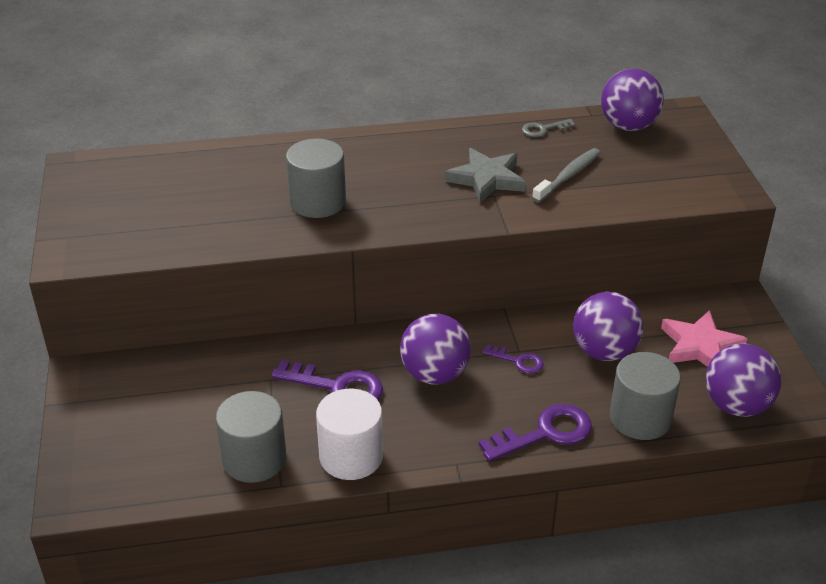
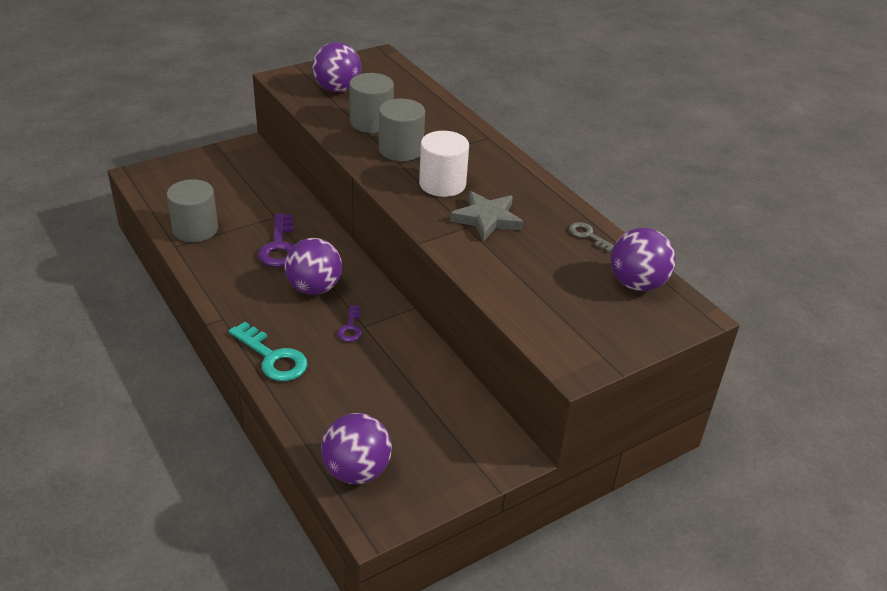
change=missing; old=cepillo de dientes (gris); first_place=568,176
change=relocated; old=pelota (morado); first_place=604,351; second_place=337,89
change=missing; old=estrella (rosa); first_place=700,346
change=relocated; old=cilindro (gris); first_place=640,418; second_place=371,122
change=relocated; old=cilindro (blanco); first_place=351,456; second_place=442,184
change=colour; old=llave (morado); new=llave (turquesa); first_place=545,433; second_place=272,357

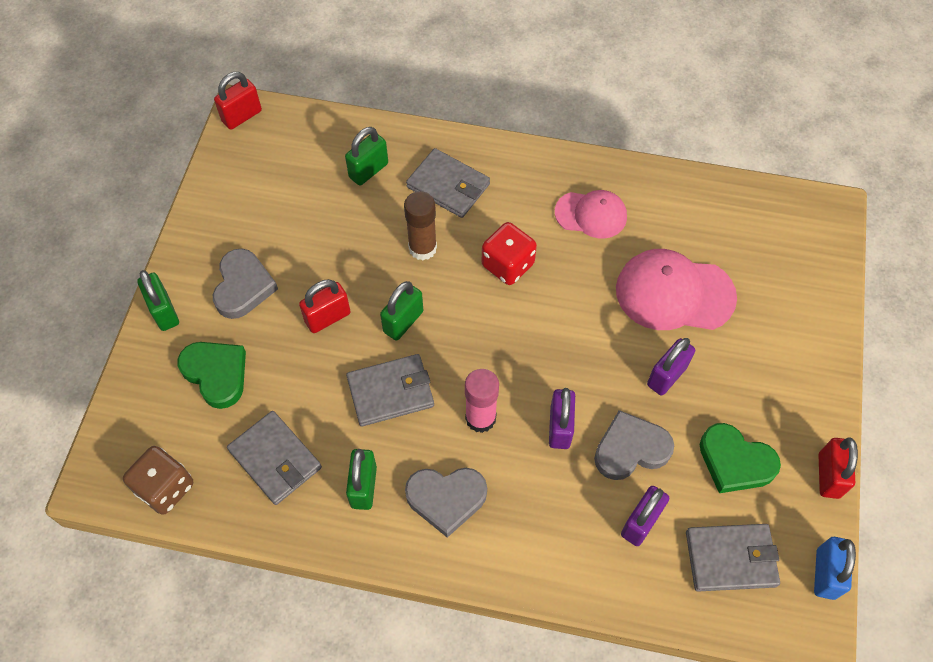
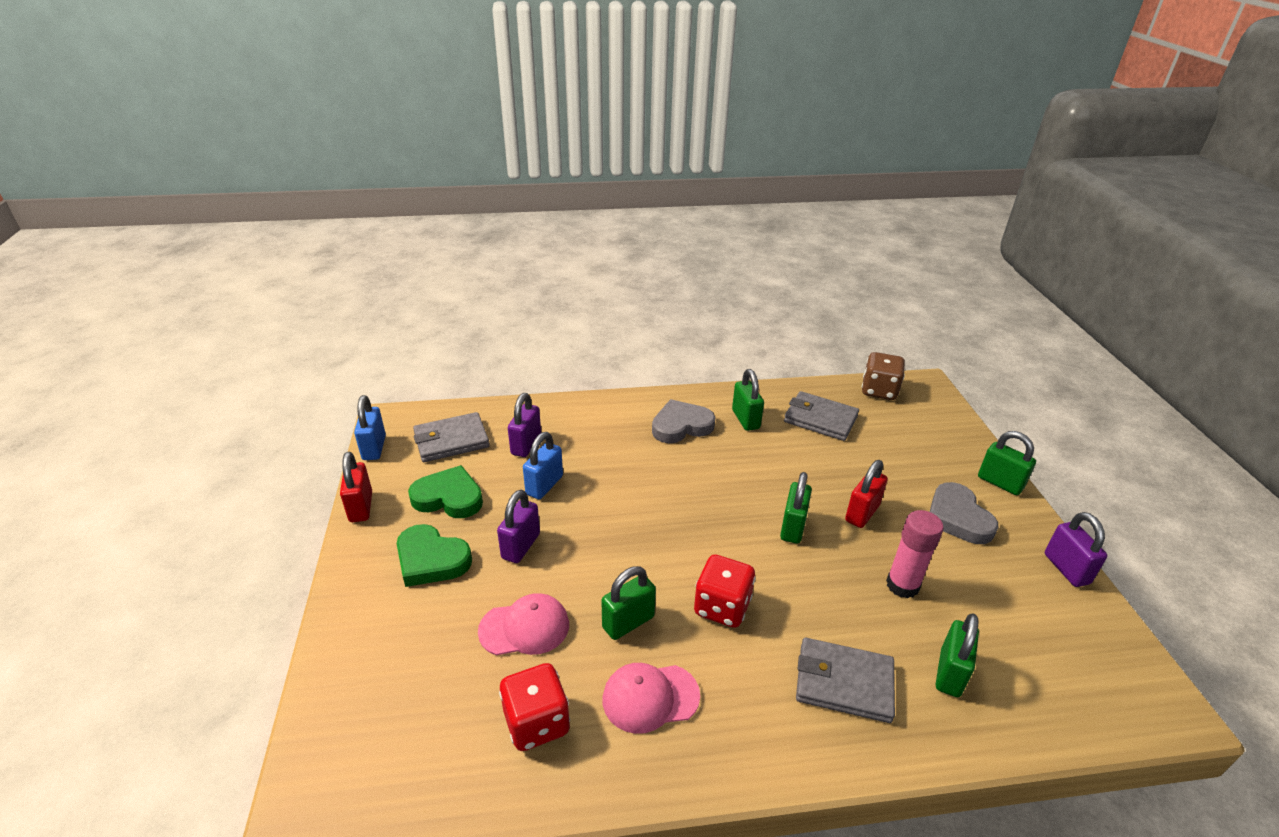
change=missing; old=candado (rojo); first_place=242,116
change=missing; old=barra de pegamento (marrón); first_place=422,248
change=size; old=gorra (rosa); first_place=674,293; second_place=524,627; factor=0.63
change=relocated; old=corazón (verde); first_place=216,374; second_place=431,560
change=missing; old=cartera (gris); first_place=390,392
change=relocated; old=barra de pegamento (rosa); first_place=480,418; second_place=902,585
change=relocated; old=candado (morado); first_place=560,427; second_place=1066,569
change=exchanged; old=corazón (gris); new=candado (azul); first_place=630,449; second_place=544,485
change=appeared; new=candado (verde); second_place=628,622
change=appeared; new=dado (rojo); second_place=537,722

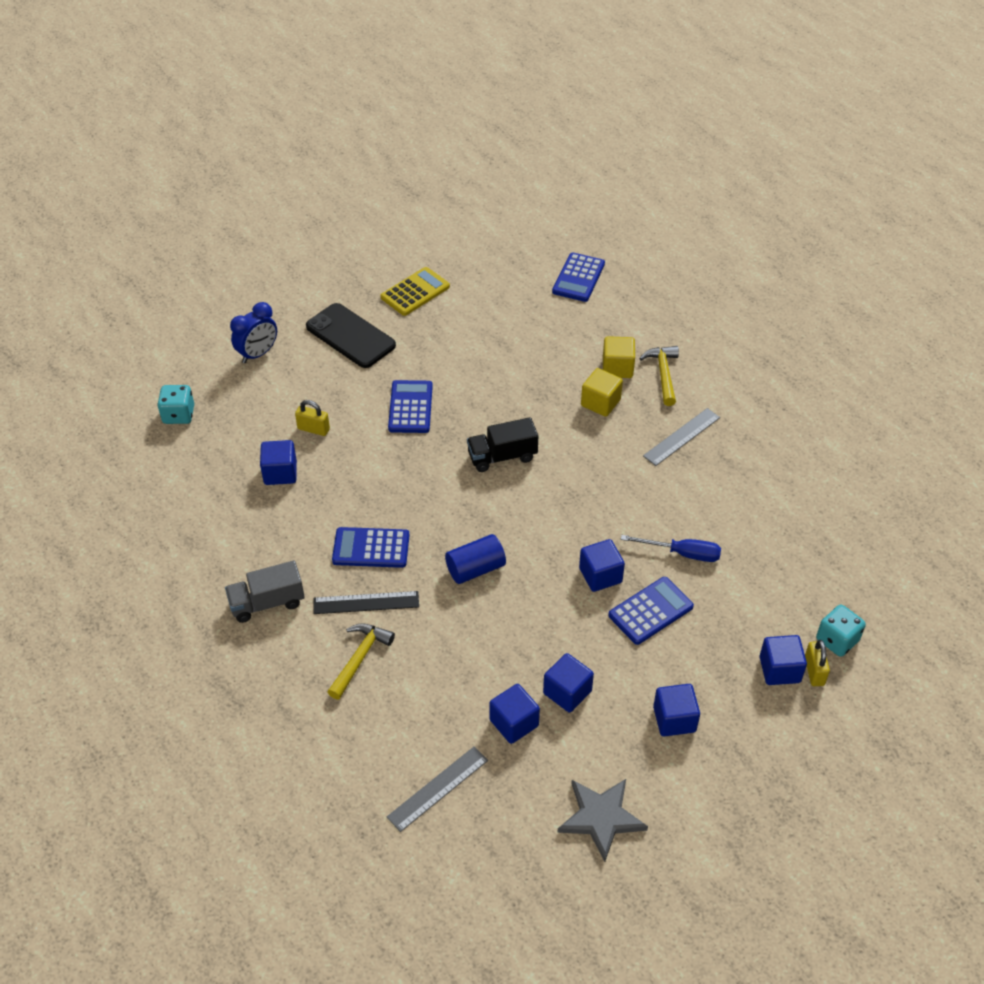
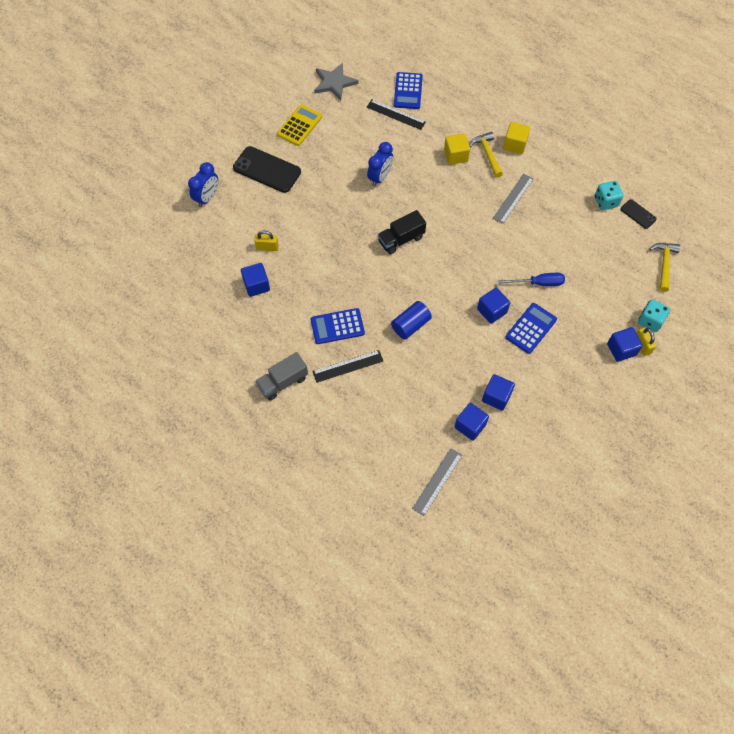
change=relocated; old=cubo (amarillo); first_place=600,403; second_place=515,145
change=missing; old=calculadora (azul); first_place=410,407
change=relocated; old=dado (turquesa); first_place=178,415; second_place=606,201
change=relocated; old=martillo (amarillo); first_place=360,658; second_place=664,264
change=missing; old=cubo (azul); first_place=674,719
change=relocated; old=estrella (gris); first_place=601,817; second_place=334,83
change=appeared; new=regla (negro); second_place=396,114
change=appeared; new=despertador (azul); second_place=380,177
change=appeared; new=móvil (negro); second_place=638,214

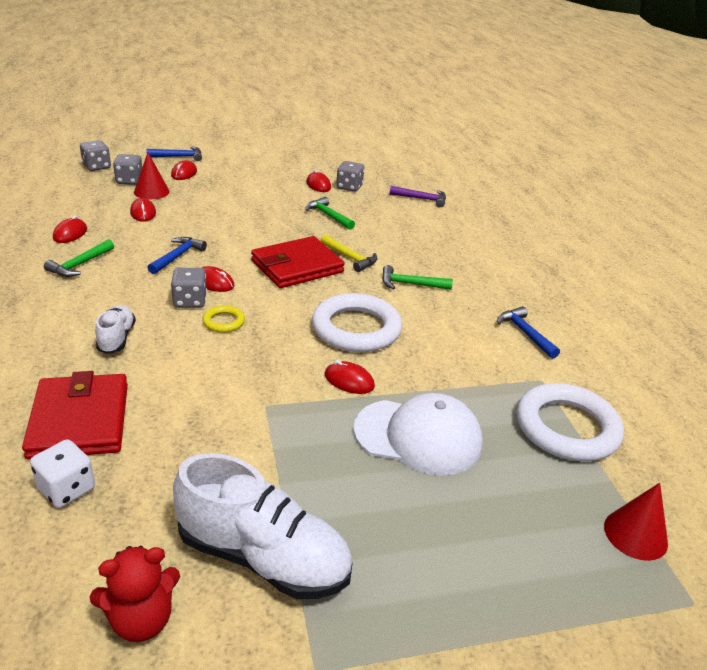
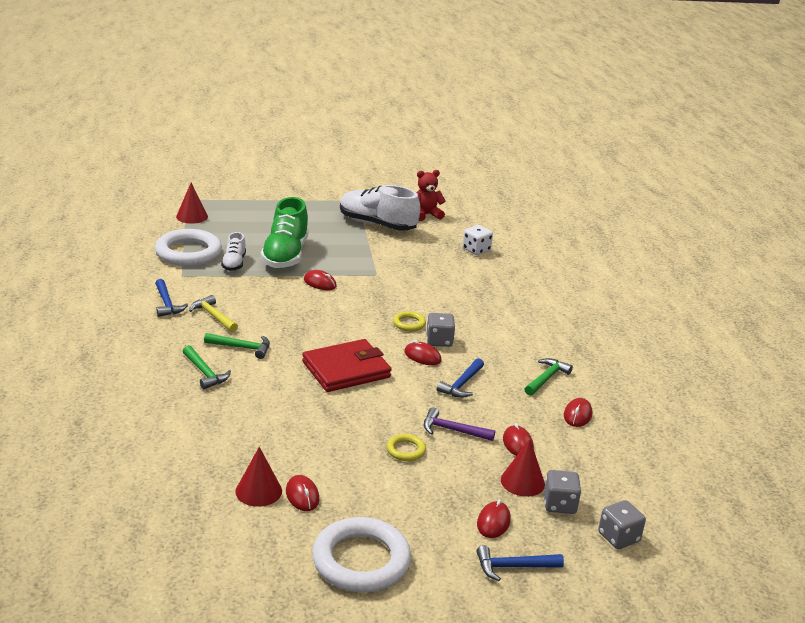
change=exchanged; old=dado (gris); new=cono (rojo); first_place=349,187; second_place=258,491
change=relocated; old=martillo (morado); first_place=421,199; second_place=453,430
change=relocated; old=martillo (verde); first_place=328,216; second_place=205,373
change=relocated; old=martillo (amarillo); first_place=350,258; second_place=213,316
change=relocated; old=anillo (blanco); first_place=356,329; second_place=361,560
change=relocated; old=zapato (blanco); first_place=116,338; second_place=234,263
change=missing; old=cartera (rojo); first_place=79,420
change=exchanged; old=gorra (blanco); new=zapato (verde); first_place=418,436; second_place=285,255
change=appeared; new=anillo (amarillo); second_place=406,450

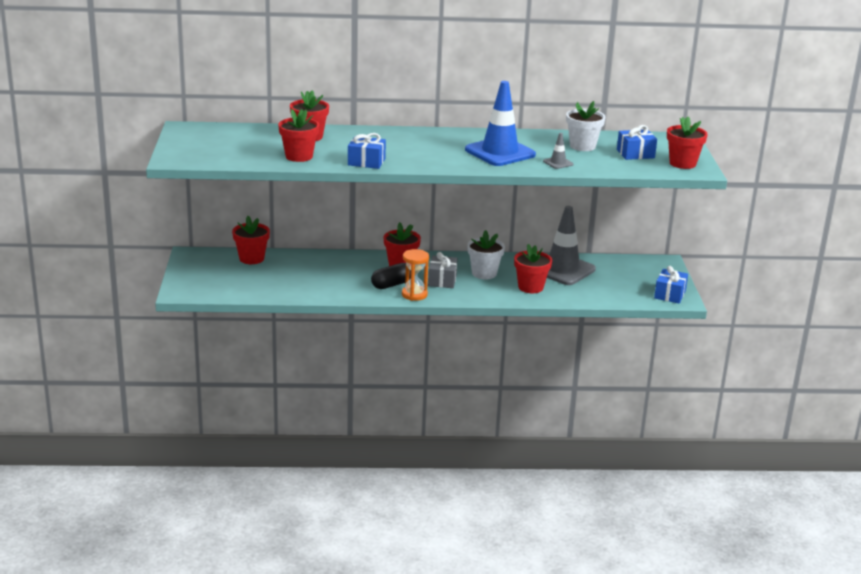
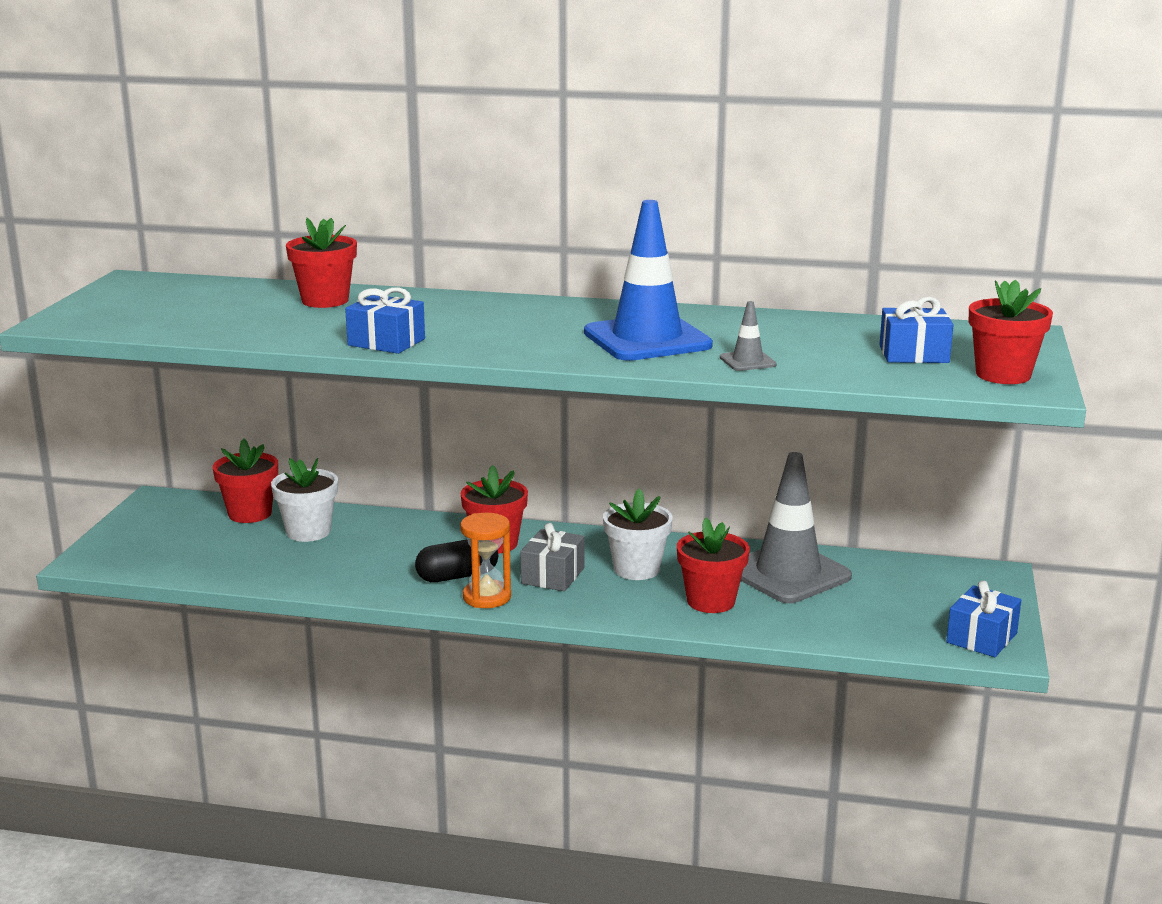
change=relocated; old=maceta (blanco); first_place=582,146; second_place=308,532
change=missing; old=maceta (rojo); first_place=299,156

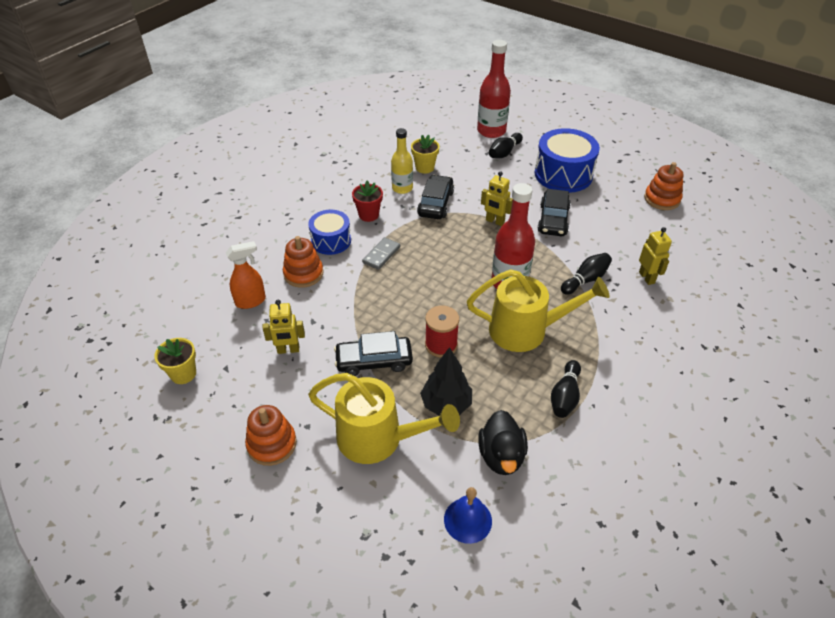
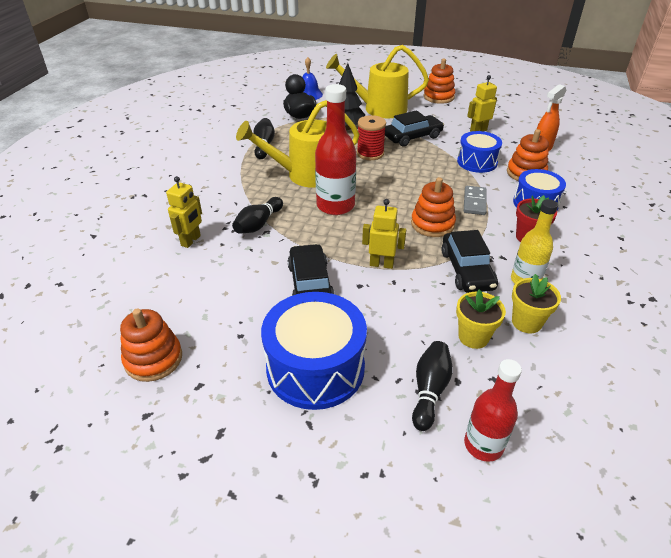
change=size; old=botella (rojo); first_place=491,131; second_place=483,445; factor=0.65
change=spun; old=robot (amarillo); first_place=647,277; second_place=191,241; degrees=-120
change=relocated; old=maceta (amarillo); first_place=183,374; second_place=473,337
change=appeared; new=tambor (azul); second_place=477,162
change=appeared; new=juguete apilable (naranja); second_place=432,224

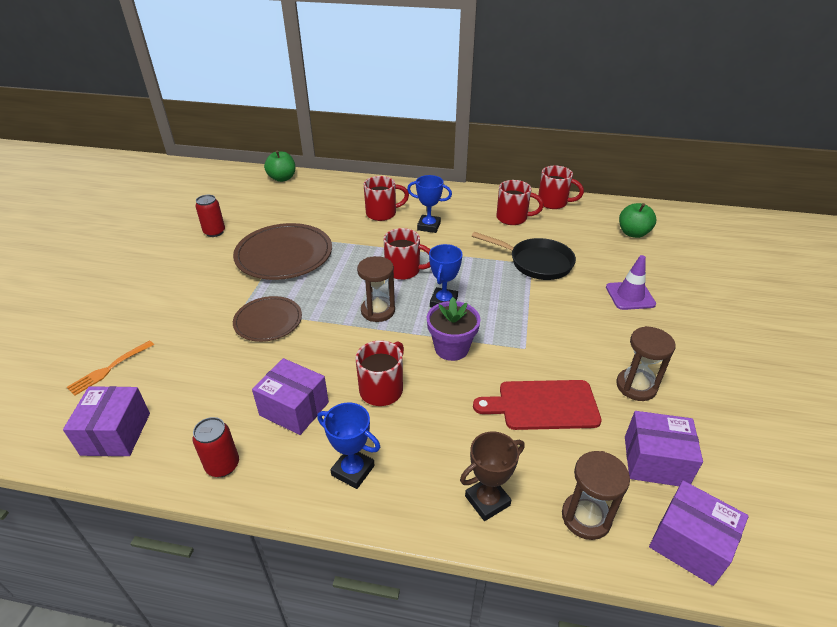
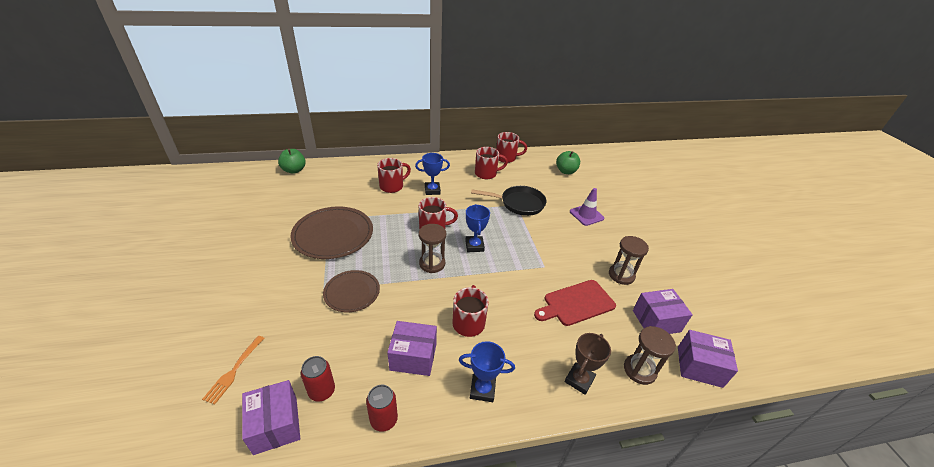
change=relocated; old=lata (rojo); first_place=214,232; second_place=322,391
change=missing; old=maceta (morado); first_place=451,348

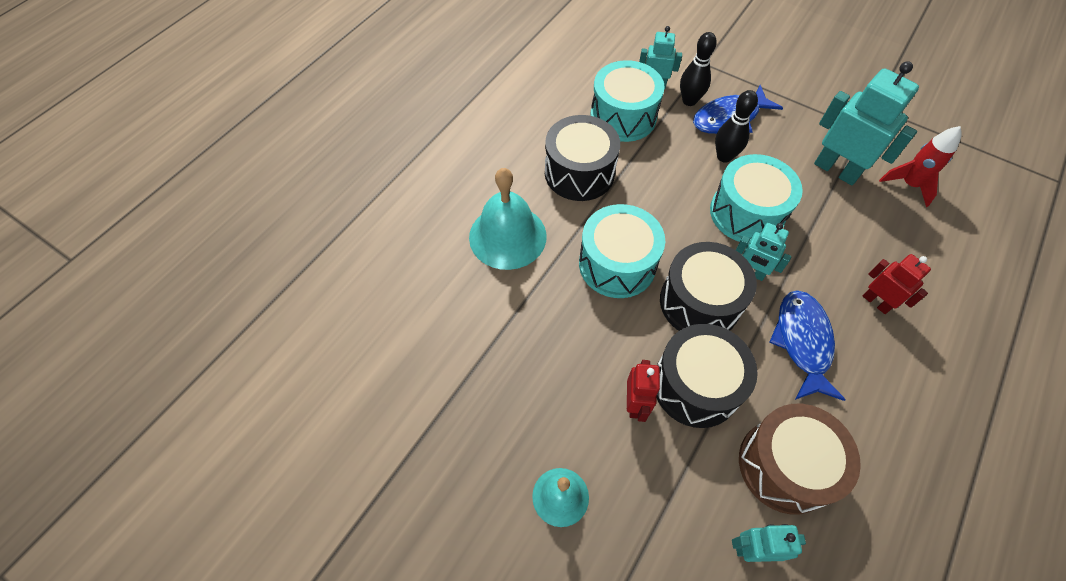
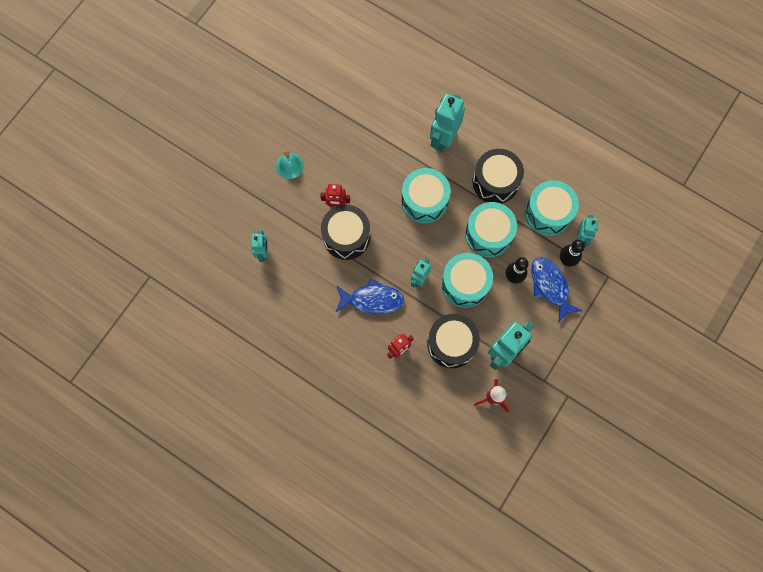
change=exchanged; old=campana (turquesa); new=robot (turquesa); first_place=507,236; second_place=443,138
change=relocated; old=tambor (negro); first_place=699,302; second_place=451,344
change=missing; old=tambor (marrón); first_place=785,466
change=appeared; new=tambor (turquesa); second_place=488,234

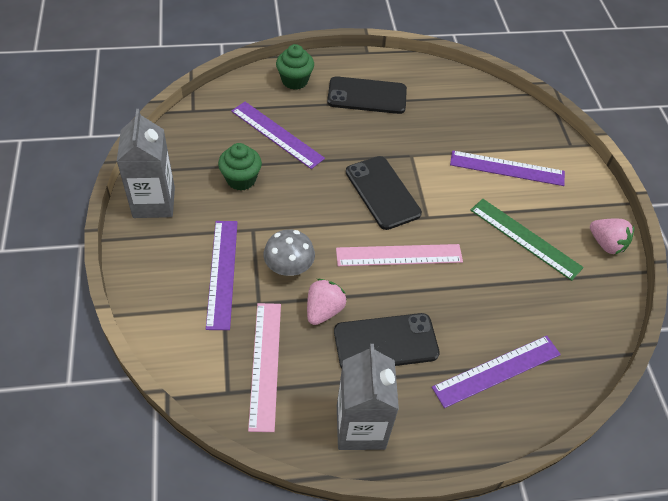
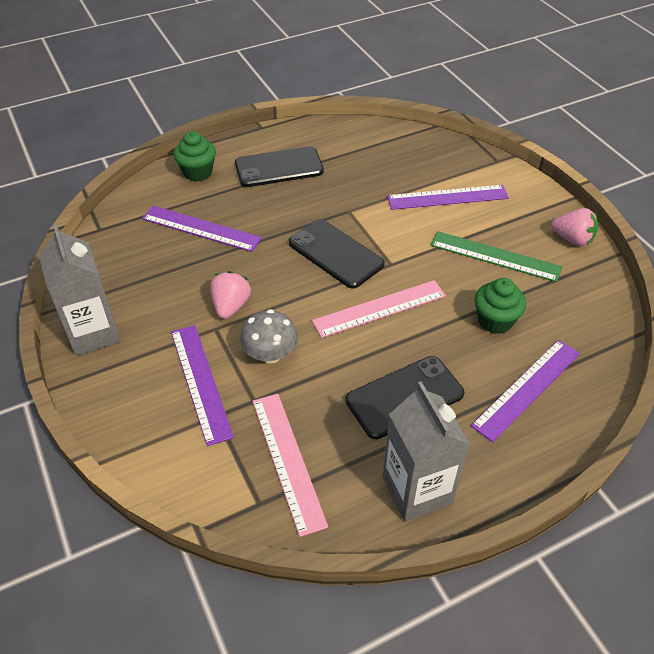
change=relocated; old=magdalena (verde); first_place=241,179; second_place=495,321
change=relocated; old=fresa (rosa); first_place=324,310; second_place=231,306

